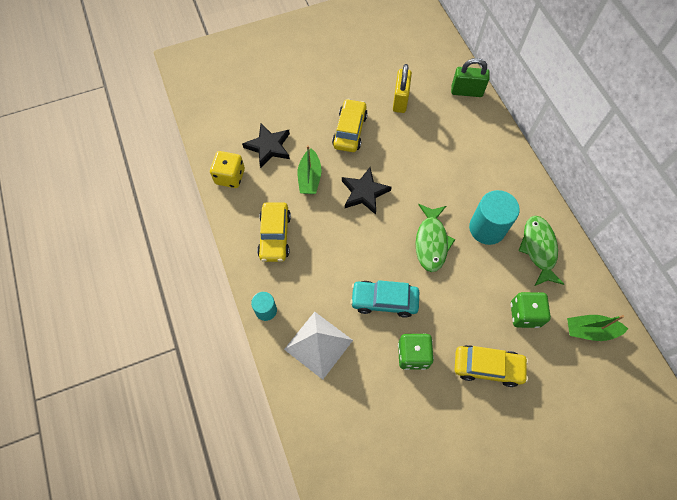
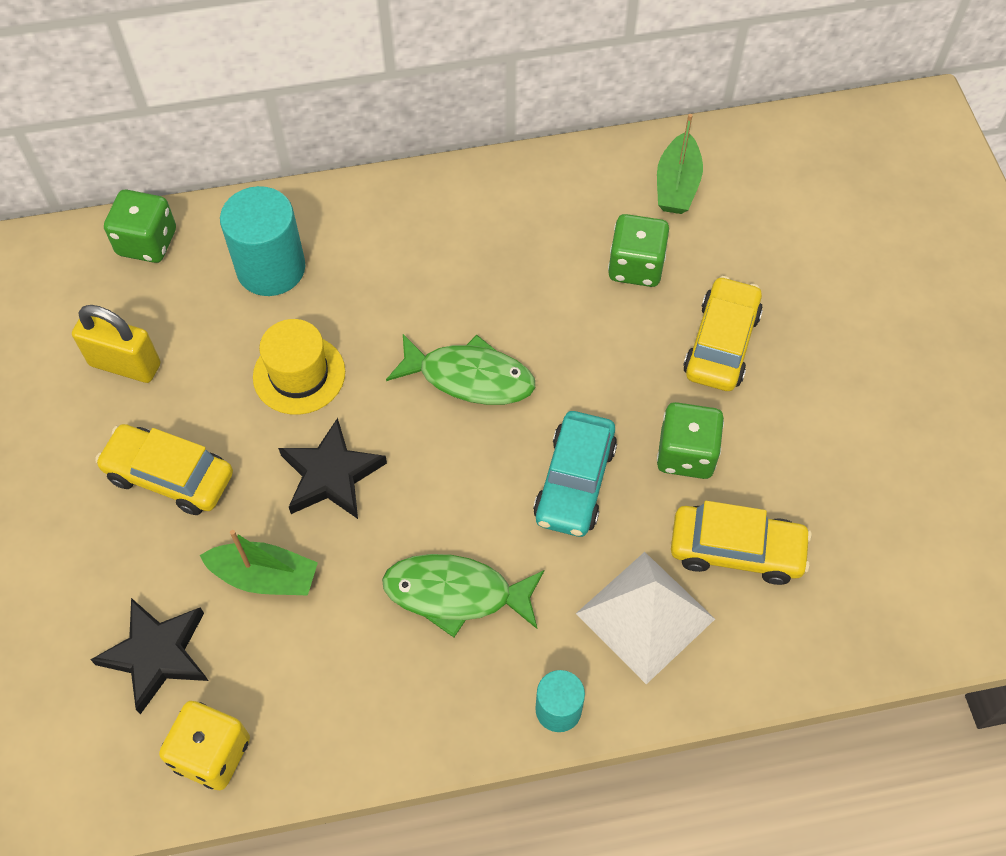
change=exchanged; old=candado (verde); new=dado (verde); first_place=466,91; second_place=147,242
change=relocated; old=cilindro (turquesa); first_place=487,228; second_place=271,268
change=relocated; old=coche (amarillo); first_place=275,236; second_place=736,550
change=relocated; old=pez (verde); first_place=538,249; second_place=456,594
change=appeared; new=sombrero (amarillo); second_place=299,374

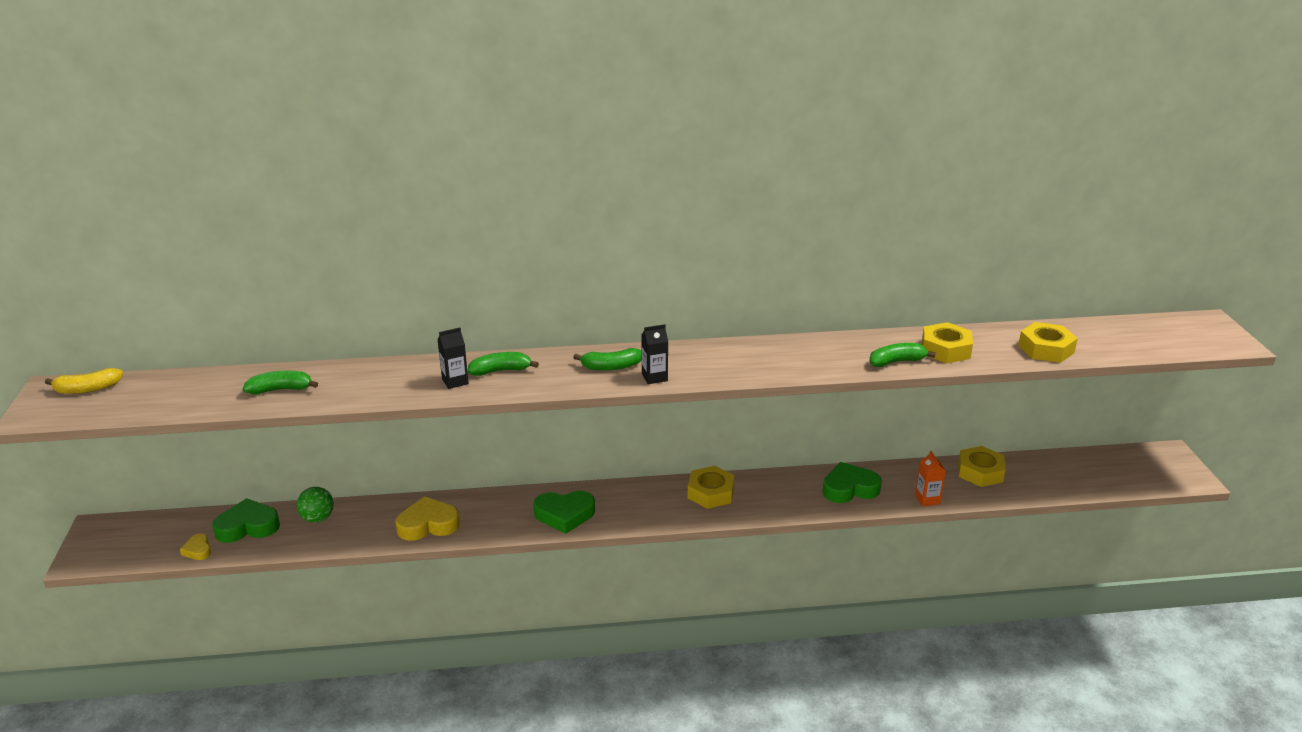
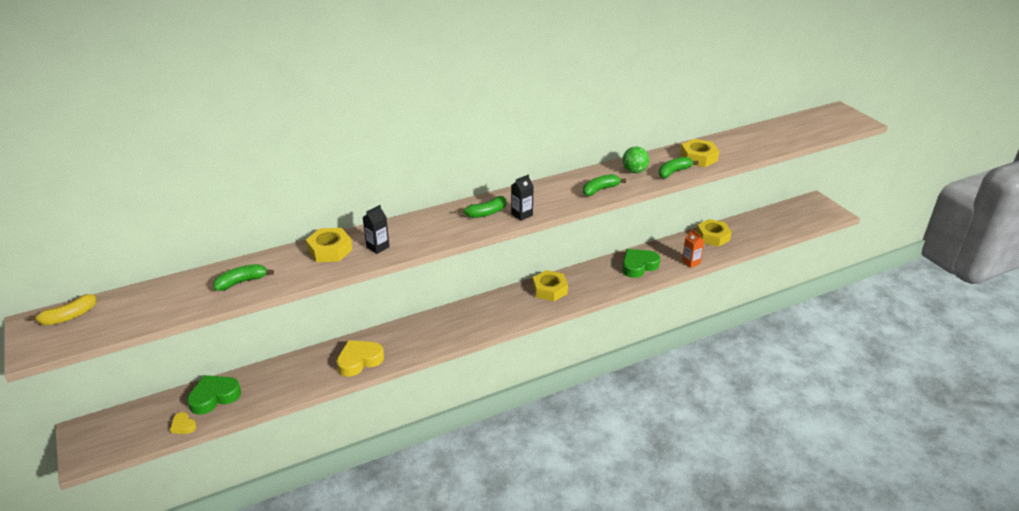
change=relocated; old=tuerca (amarillo); first_place=1046,349; second_place=330,250
change=relocated; old=plátano (verde); first_place=500,371; second_place=600,190
change=relocated; old=pelota (verde); first_place=317,518; second_place=634,171
change=missing; old=corazón (verde); first_place=564,515

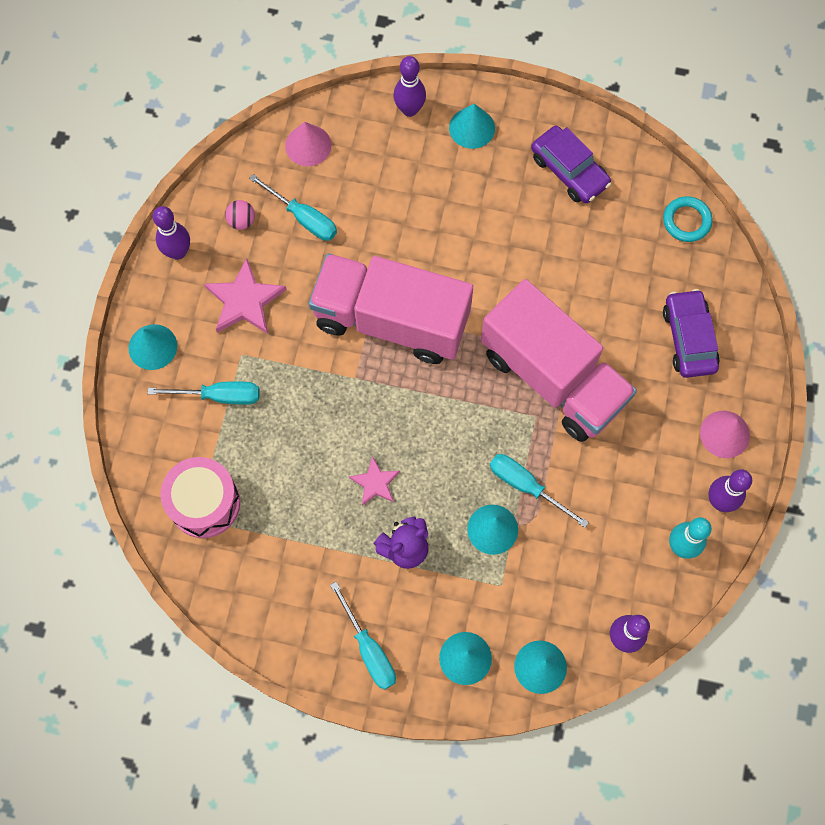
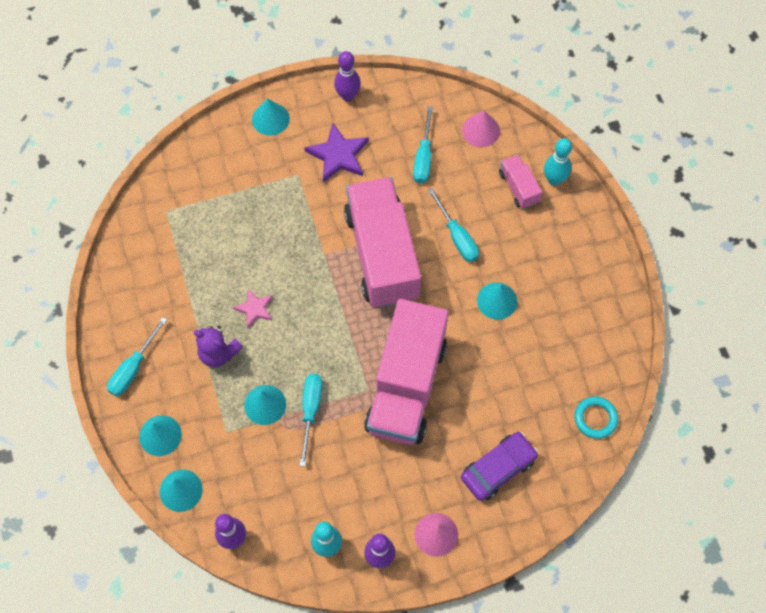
change=colour; old=bolo (morado); new=bolo (turquesa); first_place=409,109; second_place=554,179
change=relocated; old=cono (turquesa); first_place=472,128; second_place=497,300
change=missing; old=coche (morado); first_place=569,170
change=missing; old=pelota (rosa); first_place=241,221
change=colour; old=estrella (rosa); new=estrella (morado); first_place=245,300; second_place=338,155
change=relocated; old=destornillador (turquesa); first_place=219,396; second_place=457,236
change=missing; old=tambor (rosa); first_place=204,503
change=appeared; new=camión (rosa); second_place=518,187

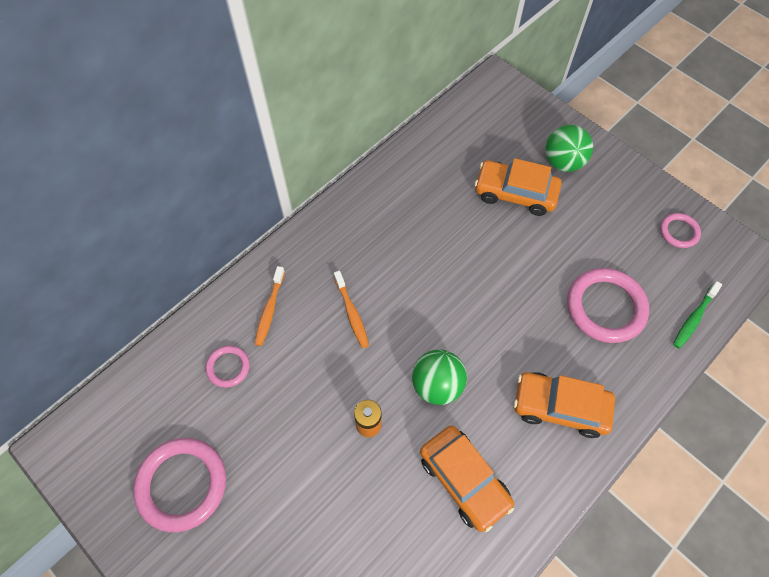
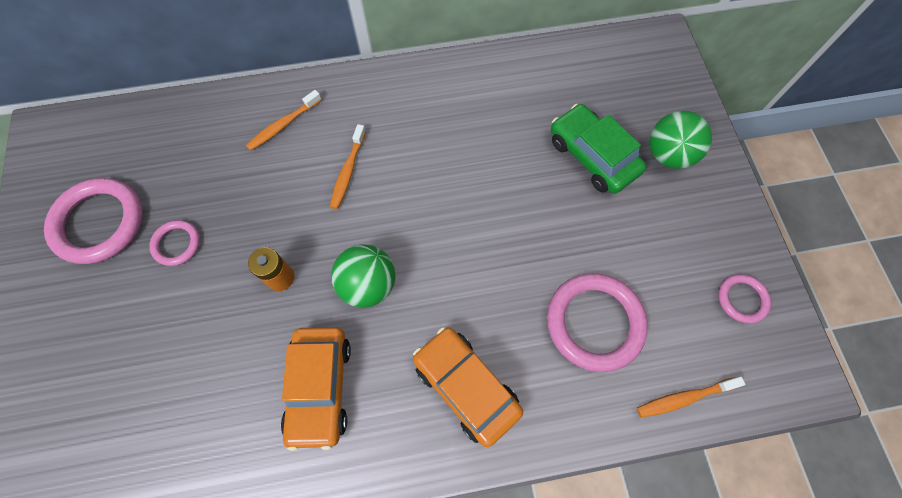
change=colour; old=coche (naranja); new=coche (verde); first_place=515,193; second_place=592,156
change=colour; old=cepillo de dientes (verde); new=cepillo de dientes (naranja); first_place=694,318; second_place=684,398
change=relocated; old=anillo (rosa); first_place=228,367; second_place=177,244

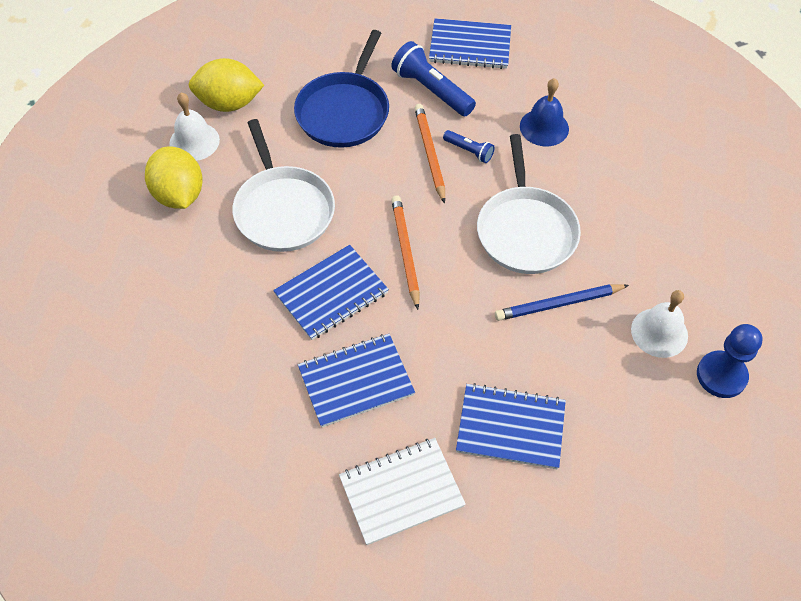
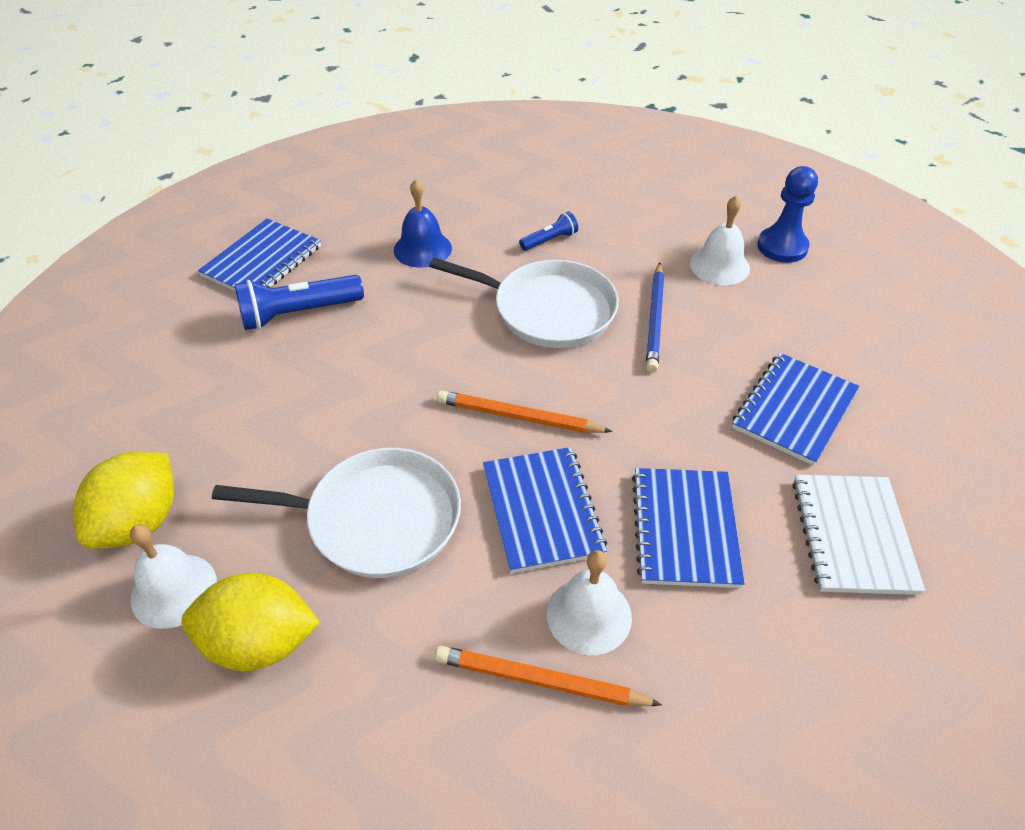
change=missing; old=sartén (azul); first_place=344,111
change=relocated; old=lápiz (naranja); first_place=429,153; second_place=540,681
change=relocated; old=lámpara de mano (azul); first_place=469,151; second_place=550,240
change=appeared; new=campana (blanco); second_place=589,615

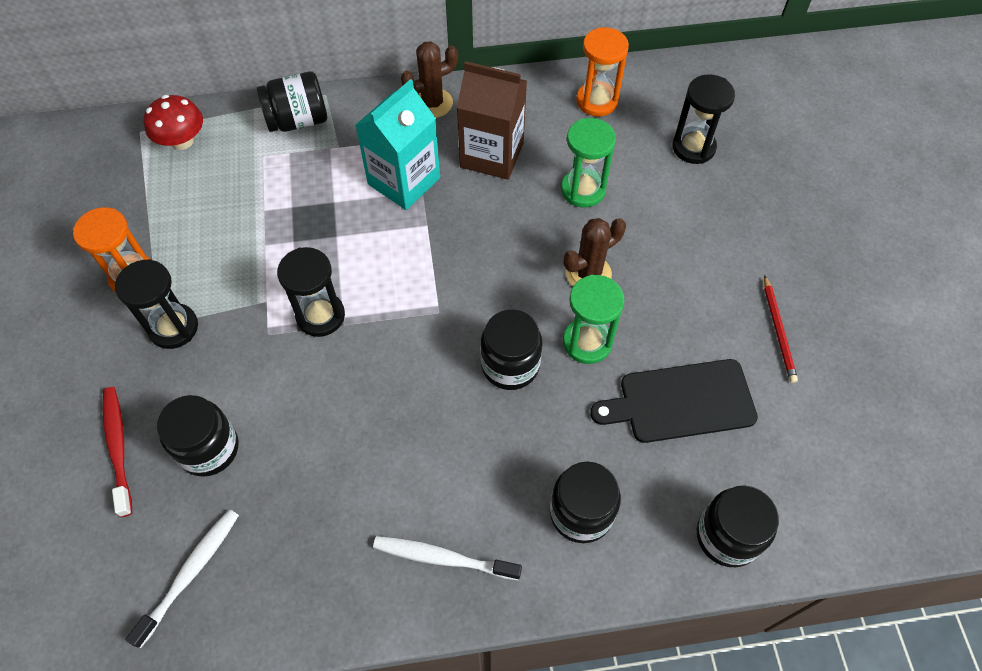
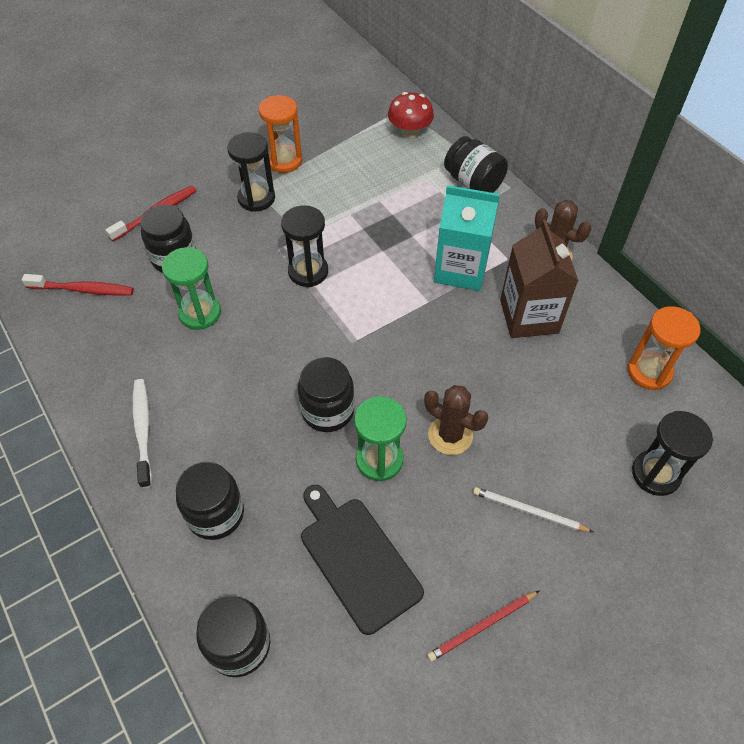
change=relocated; old=reloj de arena (verde); first_place=583,190; second_place=200,313
change=colour; old=cepillo de dientes (blanco); new=cepillo de dientes (rojo); first_place=190,573; second_place=83,289
change=appeared; new=lápiz (blanco); second_place=528,511

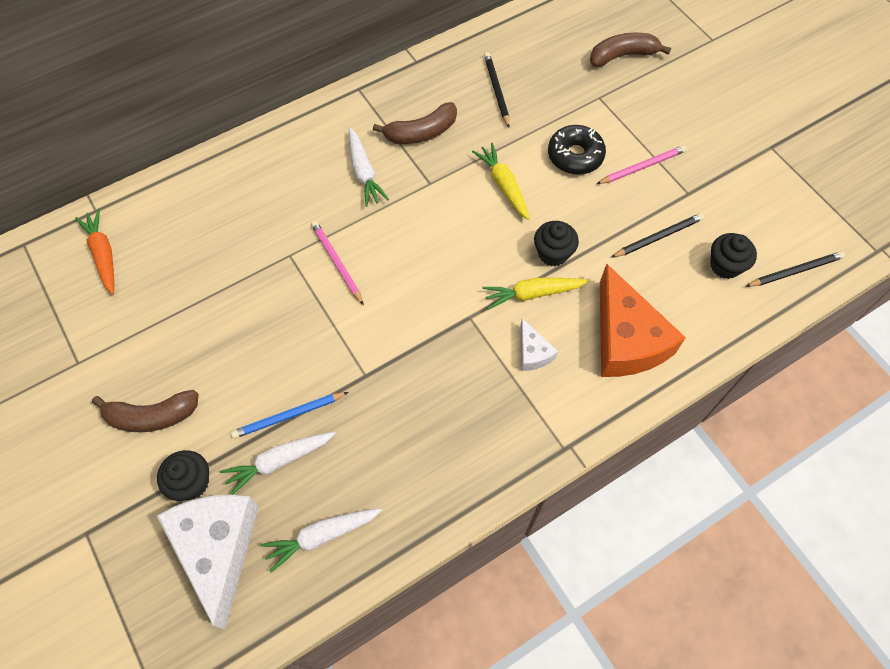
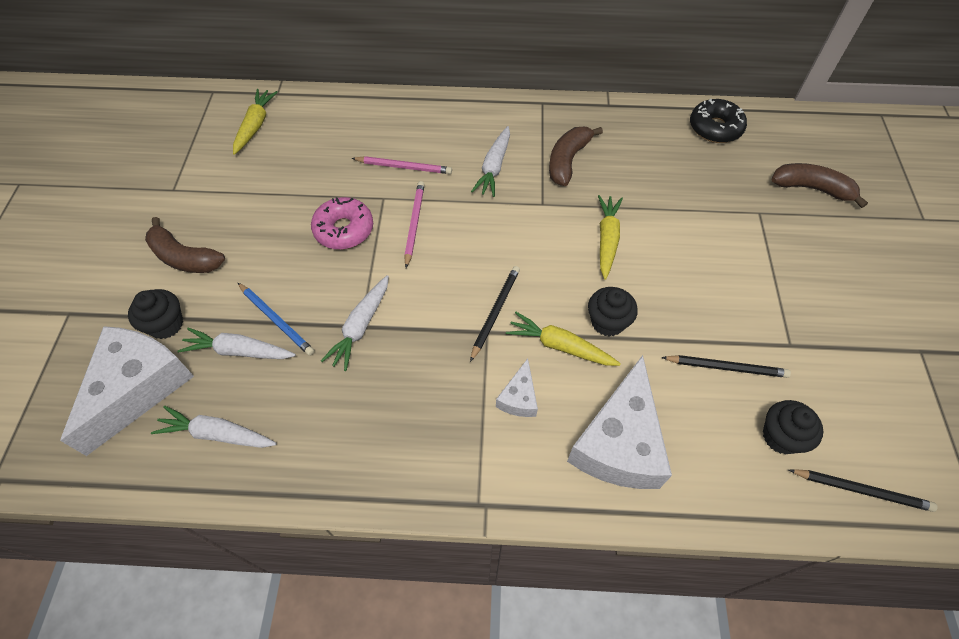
change=relocated; old=lápiz (negro); first_place=496,90; second_place=495,312
change=spun; old=plátano (marrón); first_place=421,132; second_place=567,161; degrees=105
change=relocated; old=rosquilla (negro); first_place=575,156; second_place=715,128
change=relocated; old=lápiz (rosa); first_place=642,167; second_place=404,167
change=colour; old=zanahoria (naranja); new=zanahoria (amarillo); first_place=103,255; second_place=255,126
change=colour; old=queso (naranja); new=queso (blanco); first_place=626,339; second_place=619,442
change=spun; old=lápiz (azul); first_place=289,416; second_place=276,320; degrees=-150
change=appeared; new=rosquilla (rosa); second_place=344,230
change=appeared; new=zanahoria (blanco); second_place=361,326

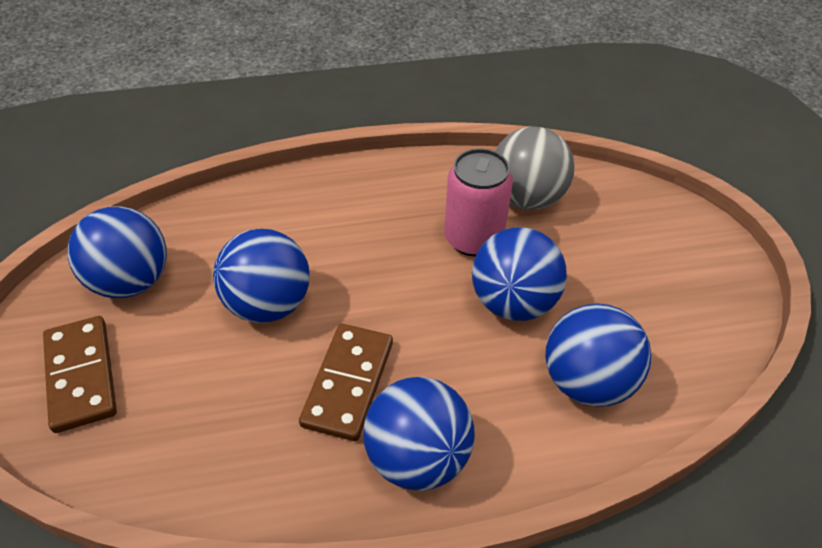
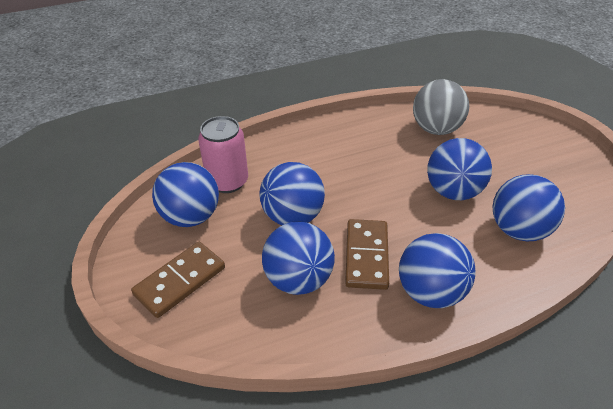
change=relocated; old=lata (rosa); first_place=473,238; second_place=227,181
change=spun; old=ficha de dominó (marrón); first_place=81,375; second_place=180,281; degrees=75
change=appeared; new=pelota (azul); second_place=298,279

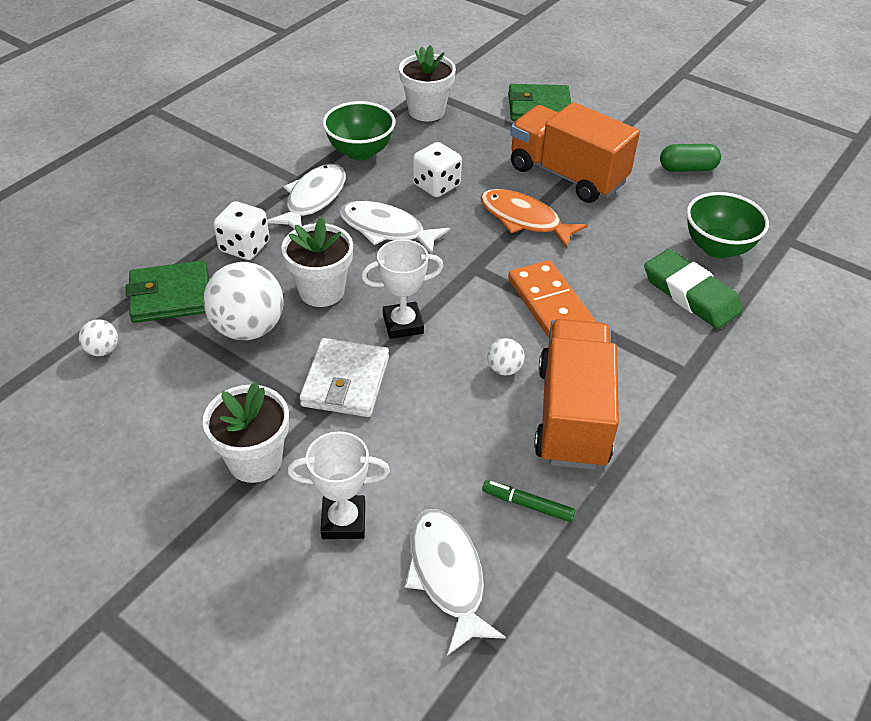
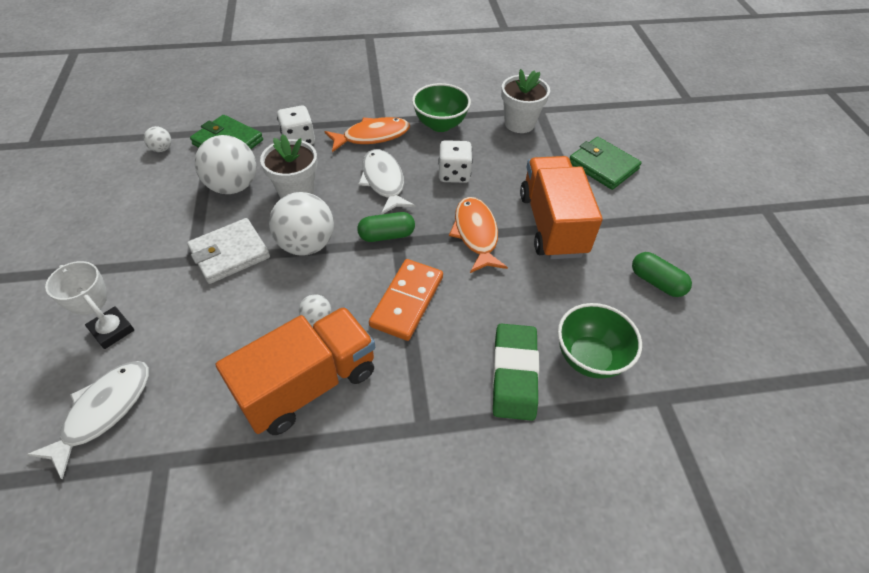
change=colour; old=pez (blanco); new=pez (naranja); first_place=313,199; second_place=372,136
change=exchanged; old=trofeo (blanco); new=pelota (blanco); first_place=403,324; second_place=306,245
change=missing; old=maceta (blanco); first_place=255,460
change=missing; old=rotulador (verde); first_place=527,505
change=appeared; new=cápsula (verde); second_place=387,235

